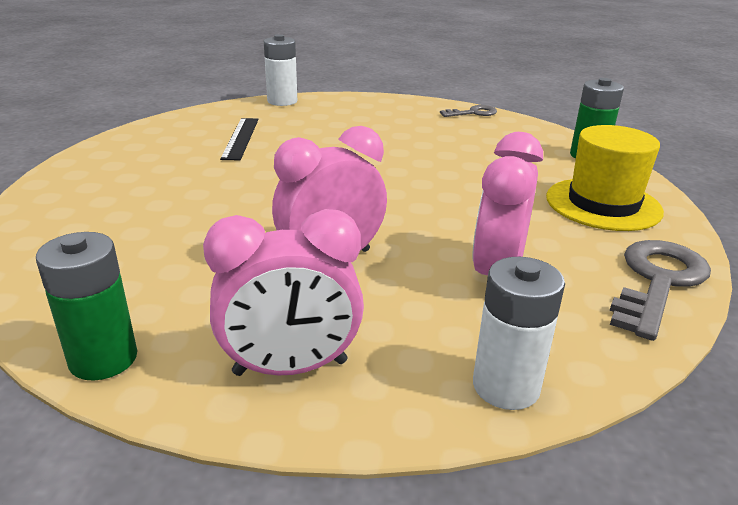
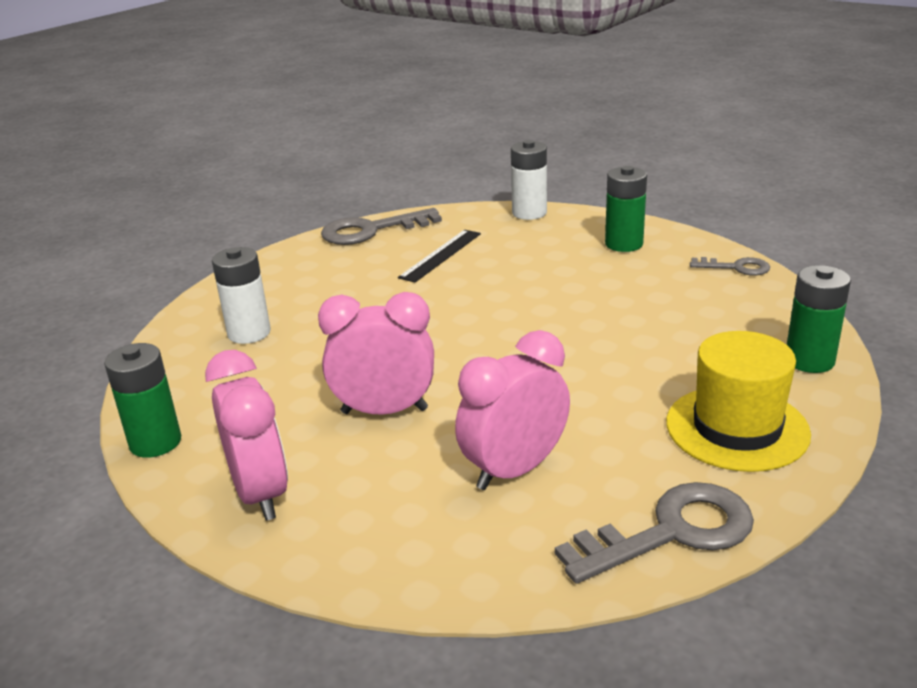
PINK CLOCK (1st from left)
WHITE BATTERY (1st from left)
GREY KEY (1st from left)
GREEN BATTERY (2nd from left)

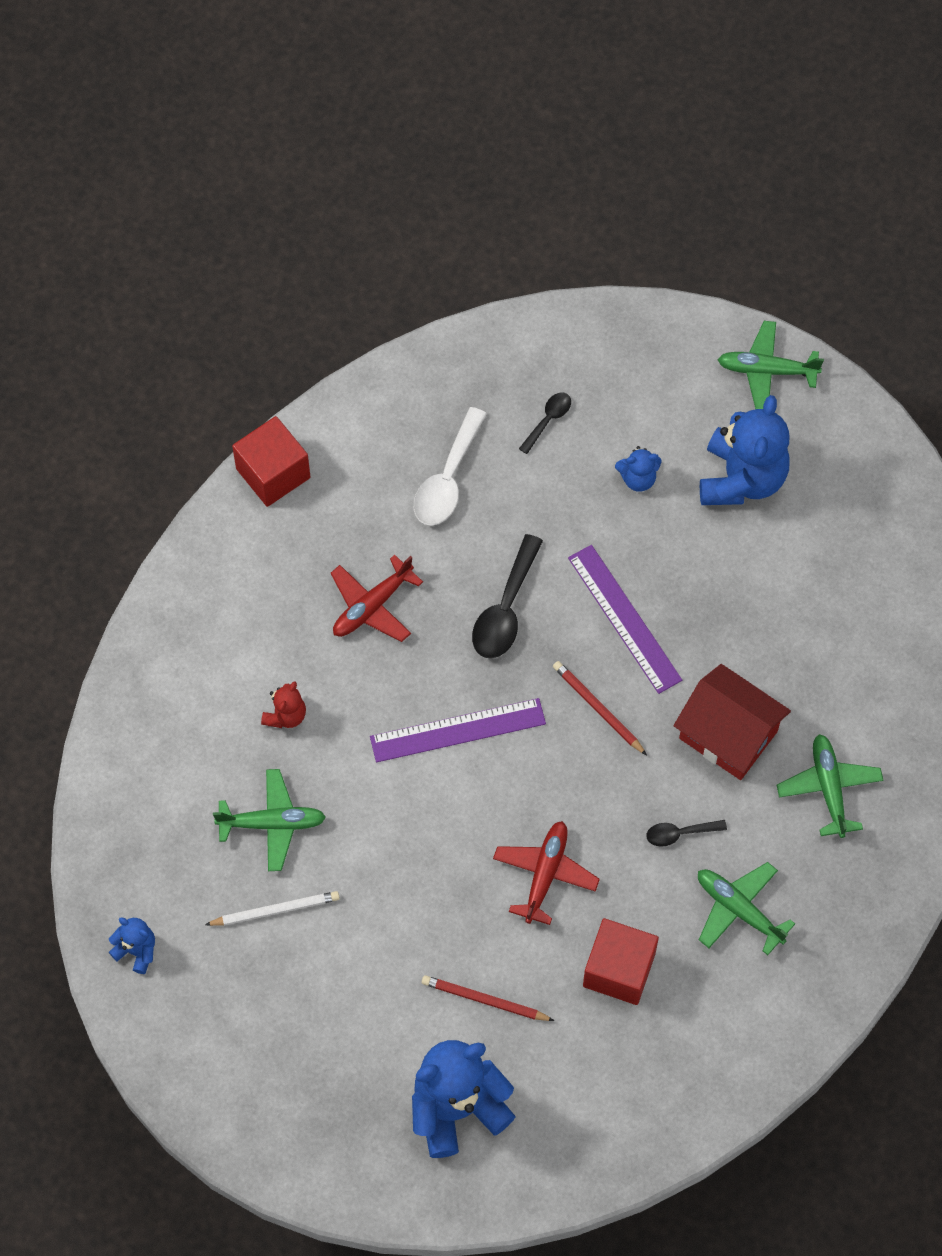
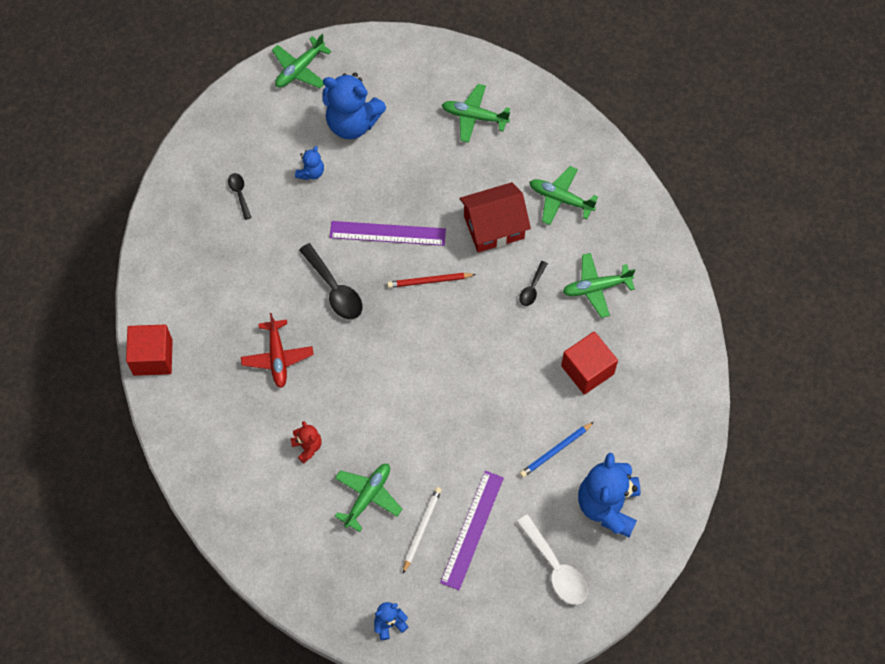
BLUE TEDDY BEAR (2nd from left)
PURPLE RULER (2nd from left)
GREEN PLANE (3rd from left)
WHITE SPOON
BLUE PENCIL
RED PLANE (2nd from left in the first image)

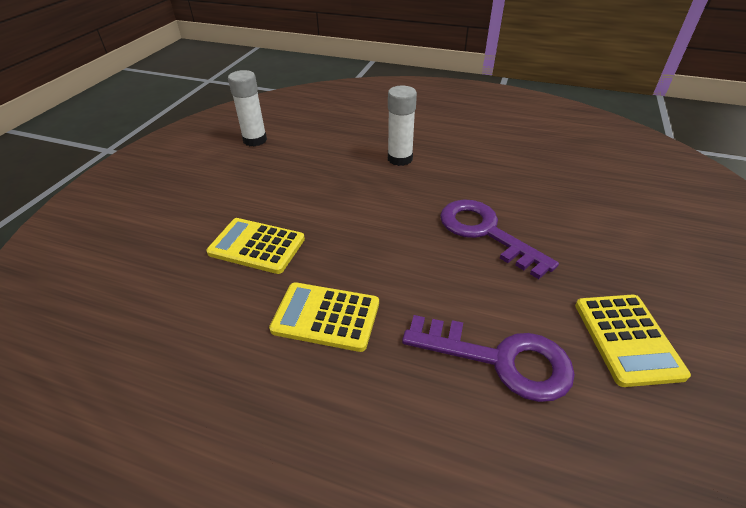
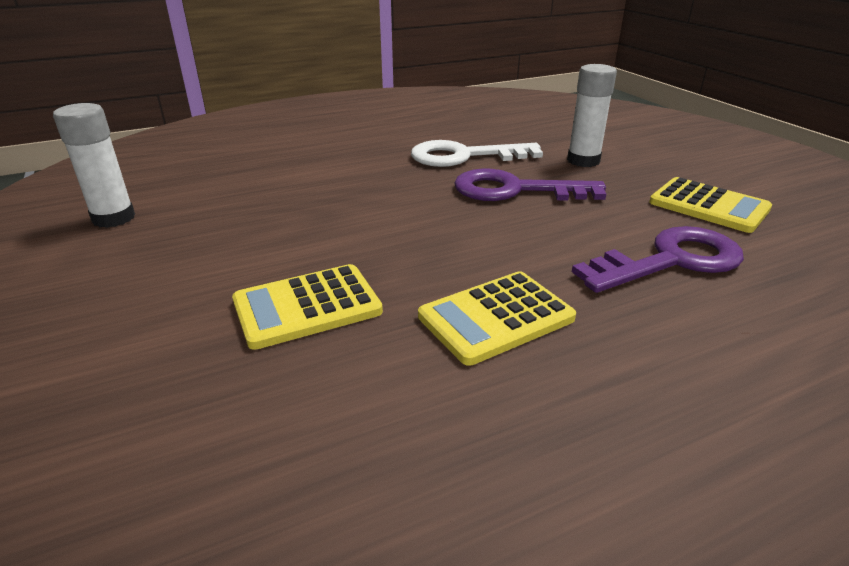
WHITE KEY
WHITE GLUE STICK (2nd from left)

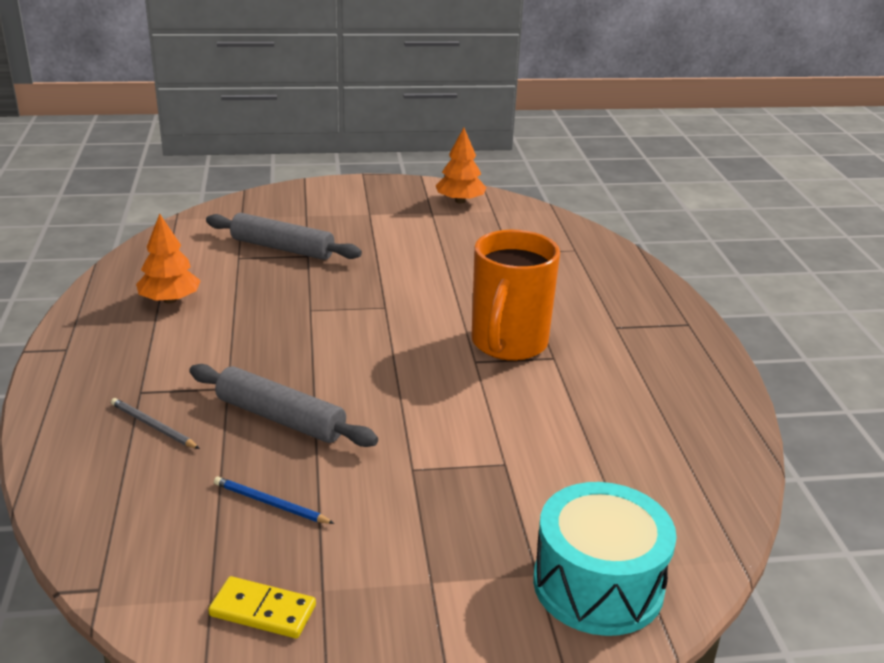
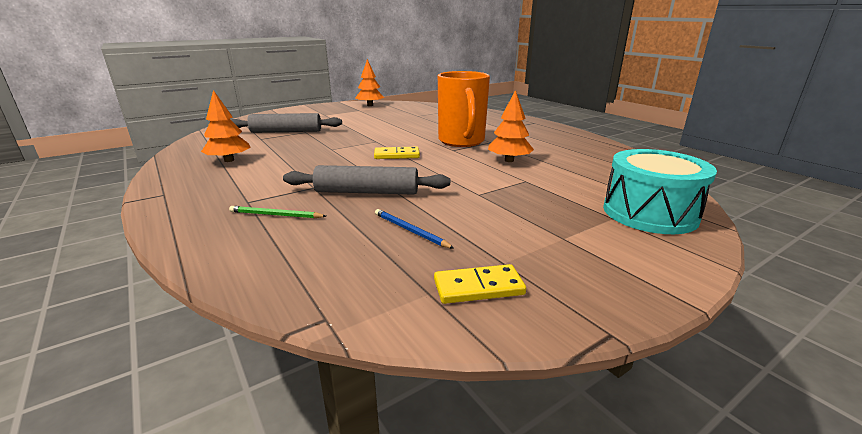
GREEN PENCIL
YELLOW DOMINO (1st from left)
BLUE PENCIL
ORANGE TREE (3rd from left)

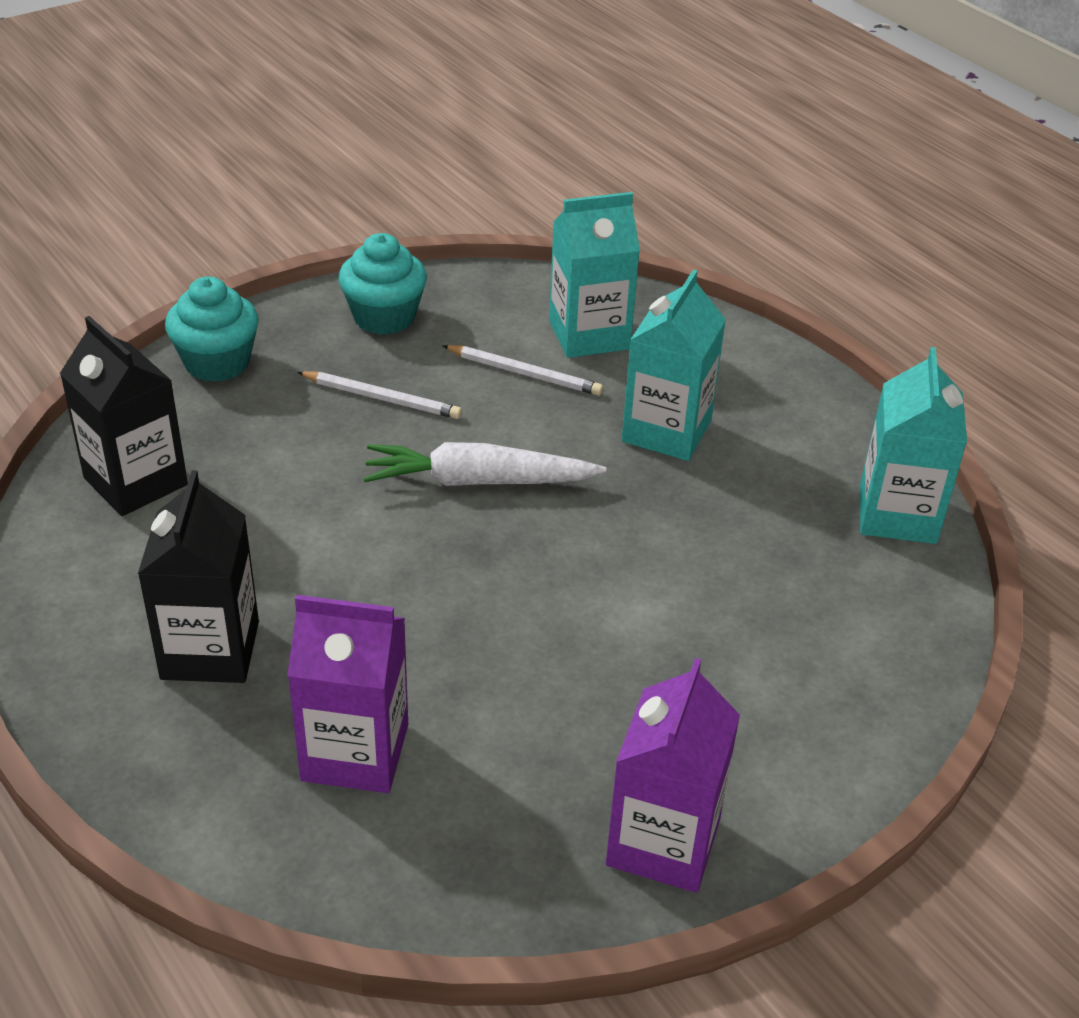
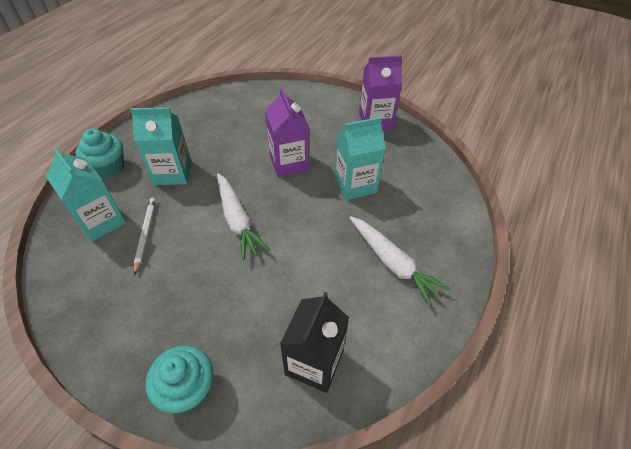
TURQUOISE CUPCAKE (1st from left)
PURPLE CARTON (1st from left)
TURQUOISE CARTON (3rd from left)
WHITE CARROT (2nd from left)
WHITE PENCIL (1st from left in the first image)

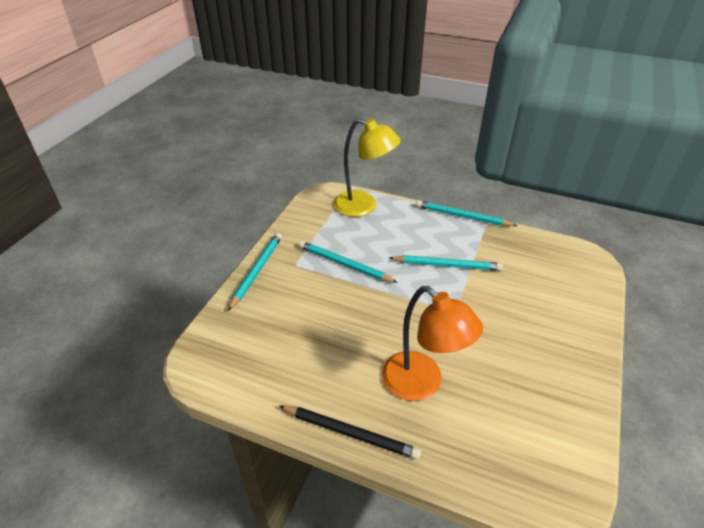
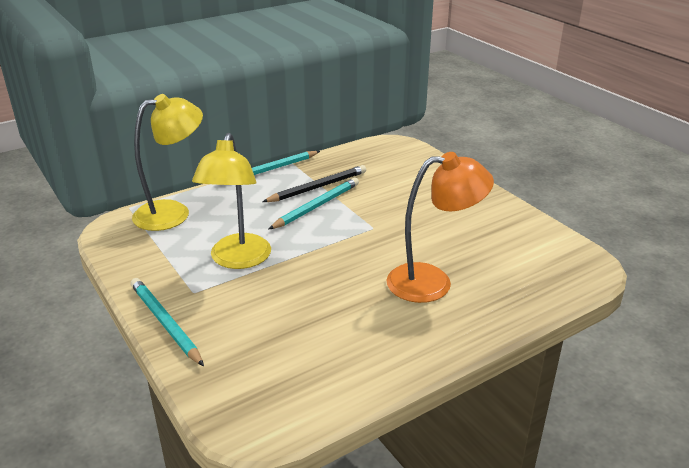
YELLOW LAMP (2nd from left)
BLACK PENCIL

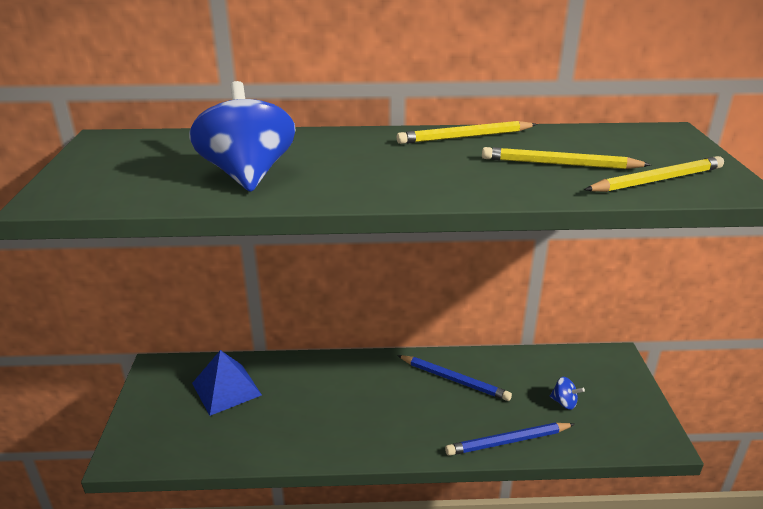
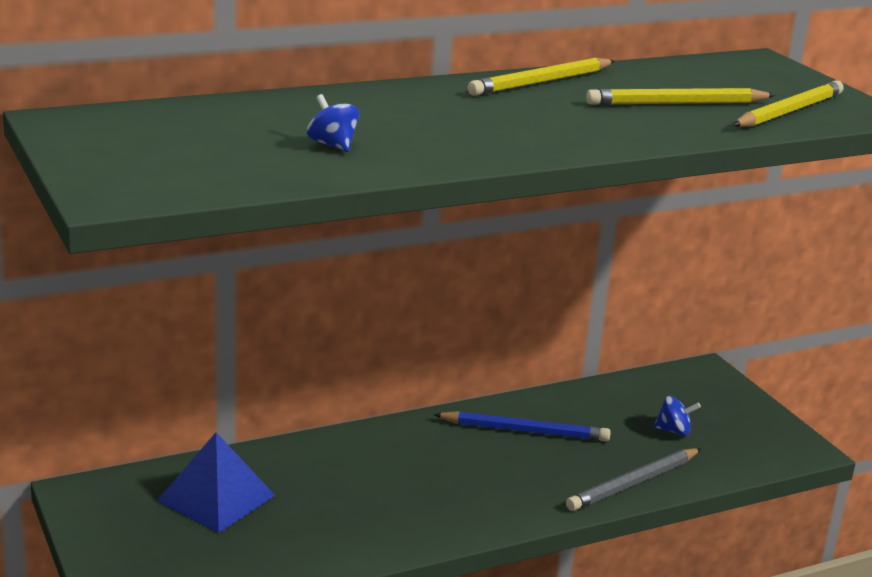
BLUE SPINNING TOP (1st from left)
GREY PENCIL

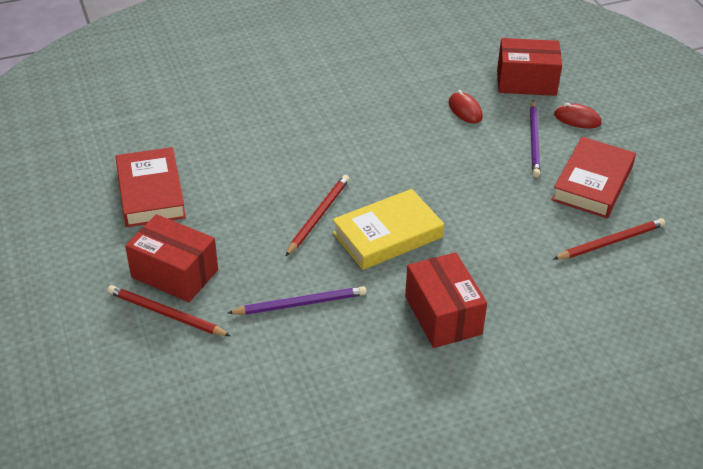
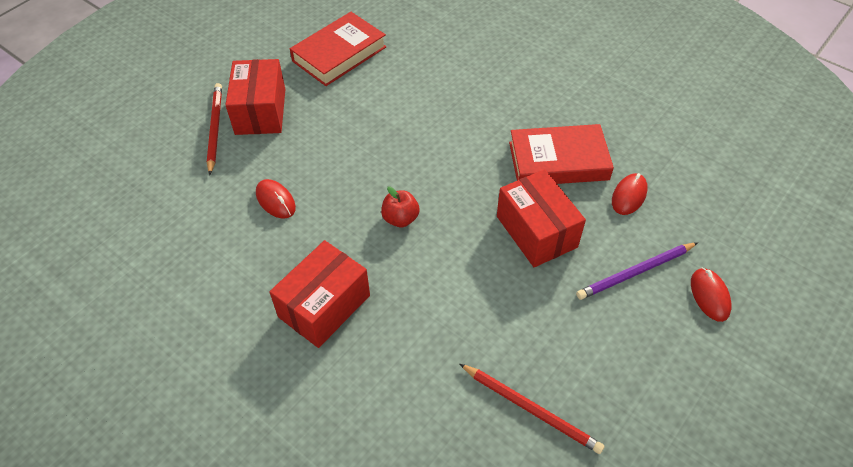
RED MOUSE (1st from left)
RED APPLE
RED BOX (3rd from left)
RED BOOK (2nd from left)
RED PENCIL (2nd from left in the first image)

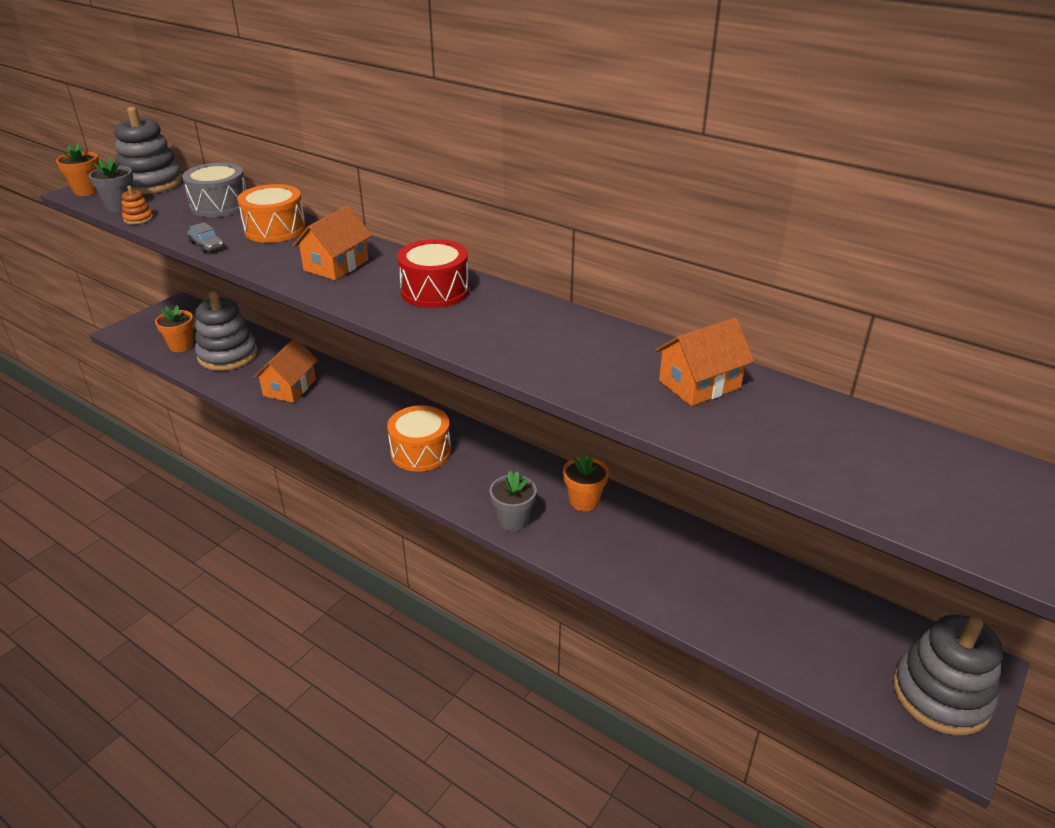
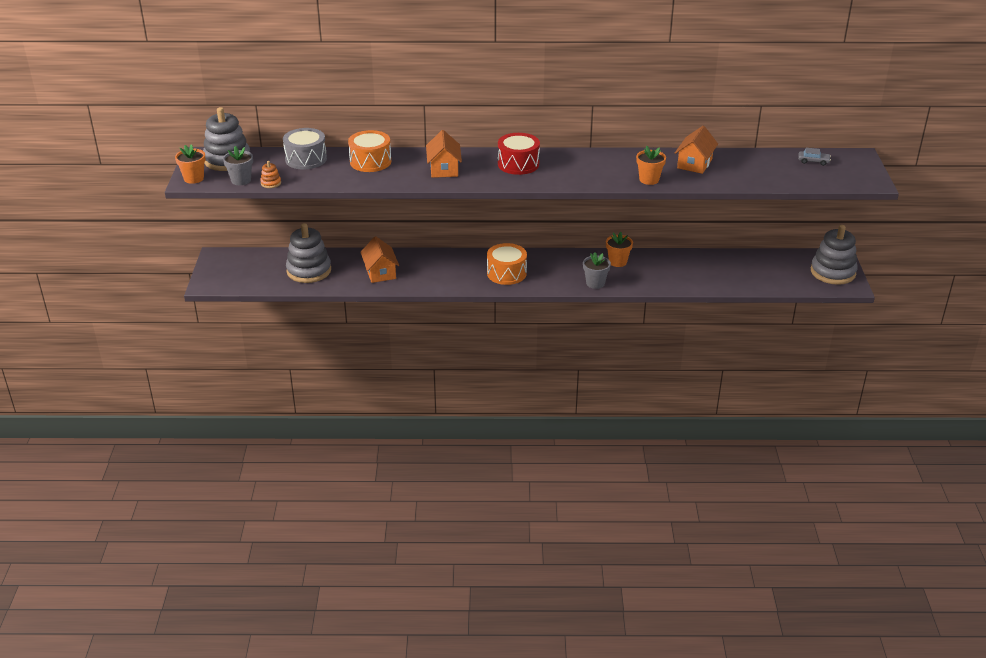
ORANGE FLOWER POT (3rd from left)
GREY CAR

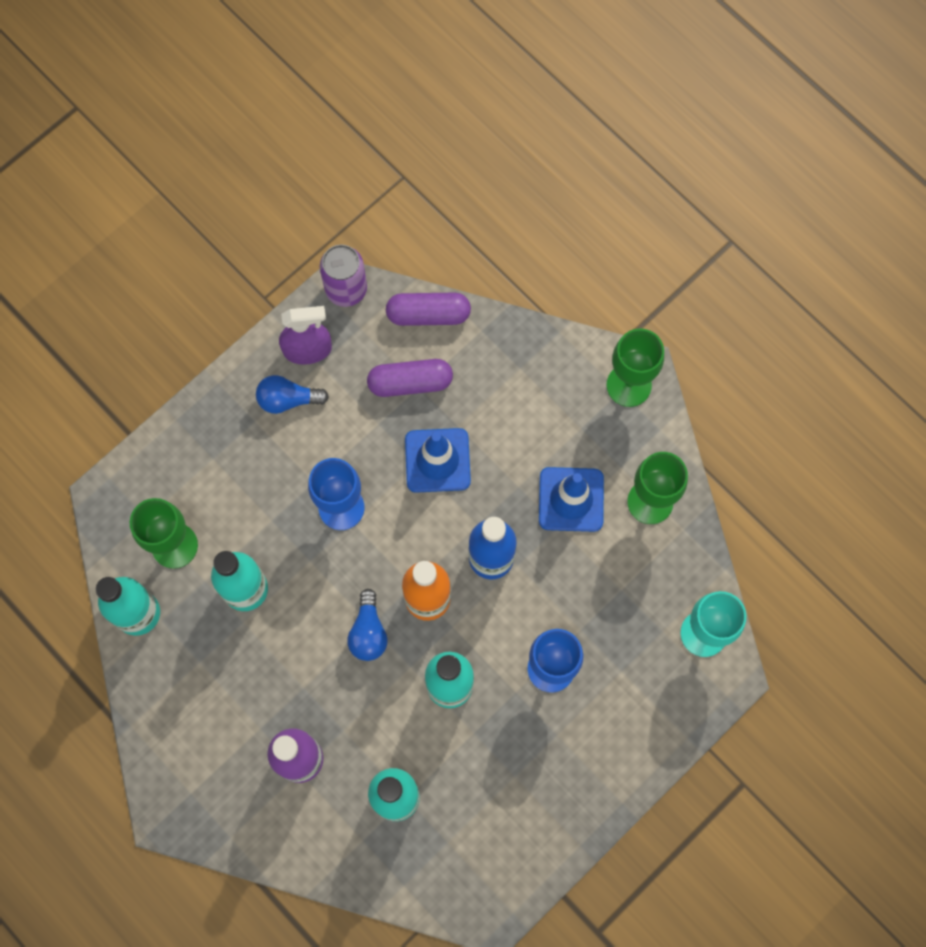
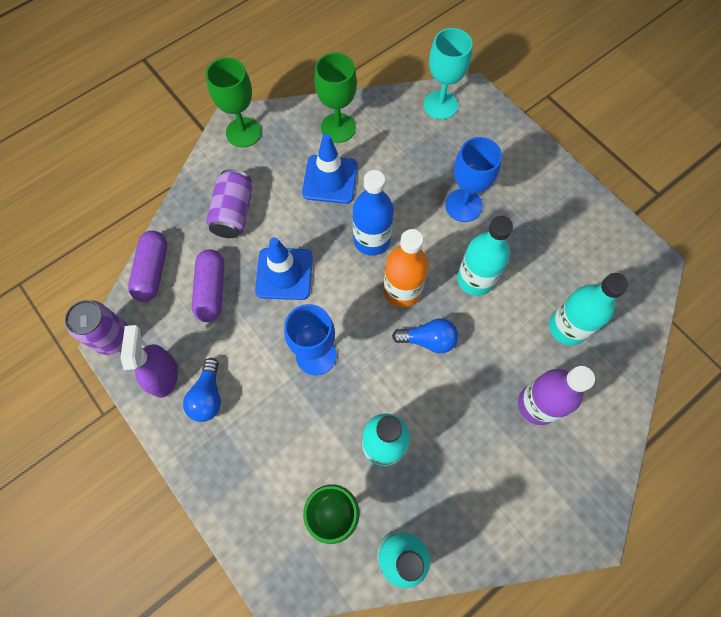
PURPLE CAN (2nd from left)

